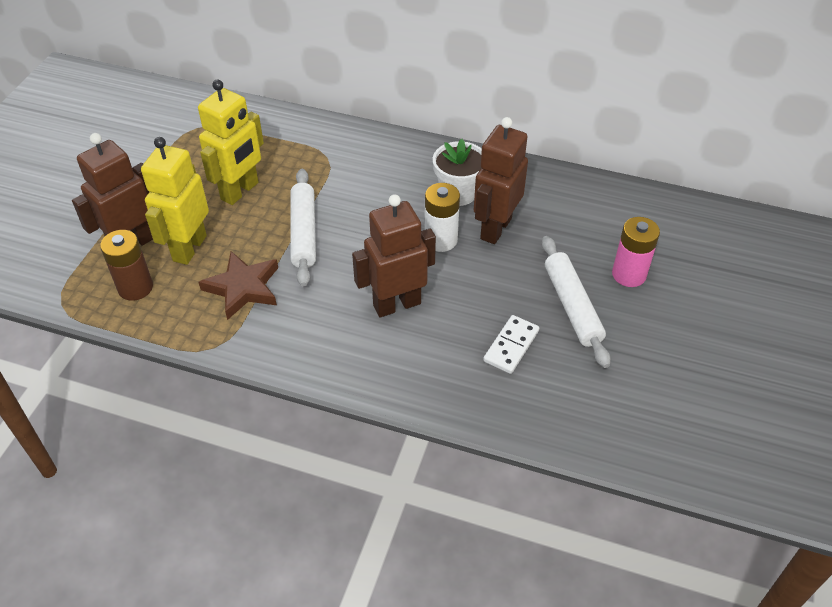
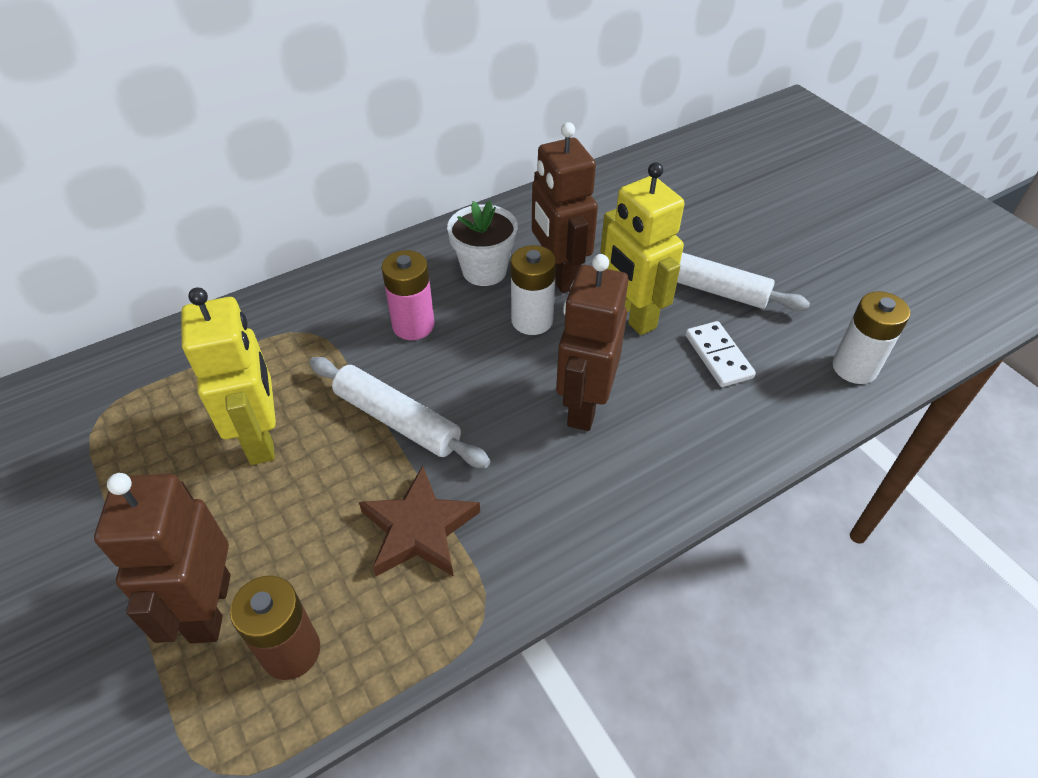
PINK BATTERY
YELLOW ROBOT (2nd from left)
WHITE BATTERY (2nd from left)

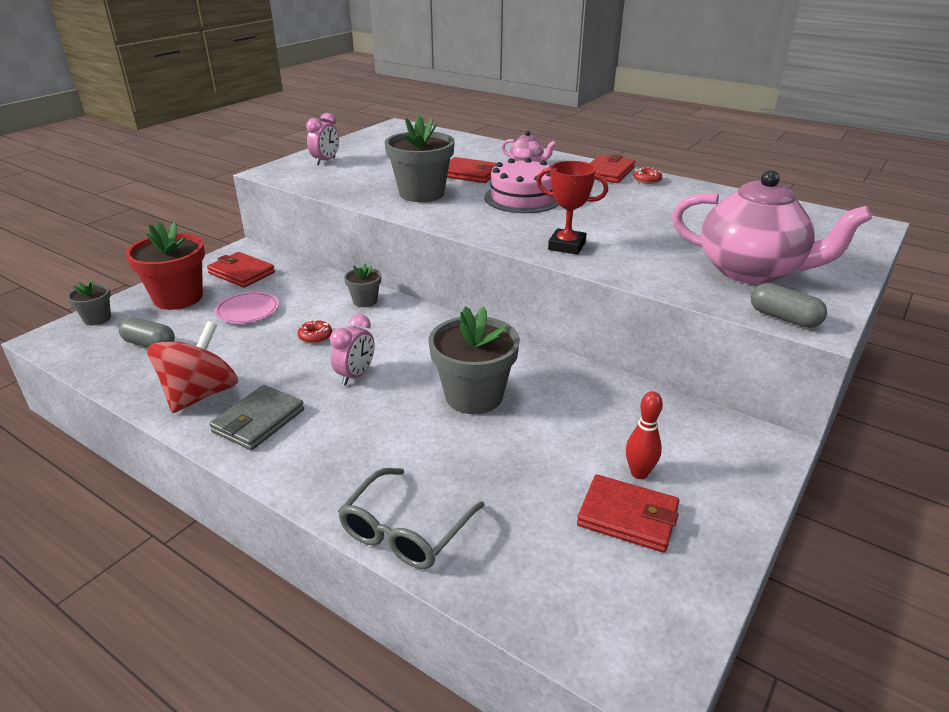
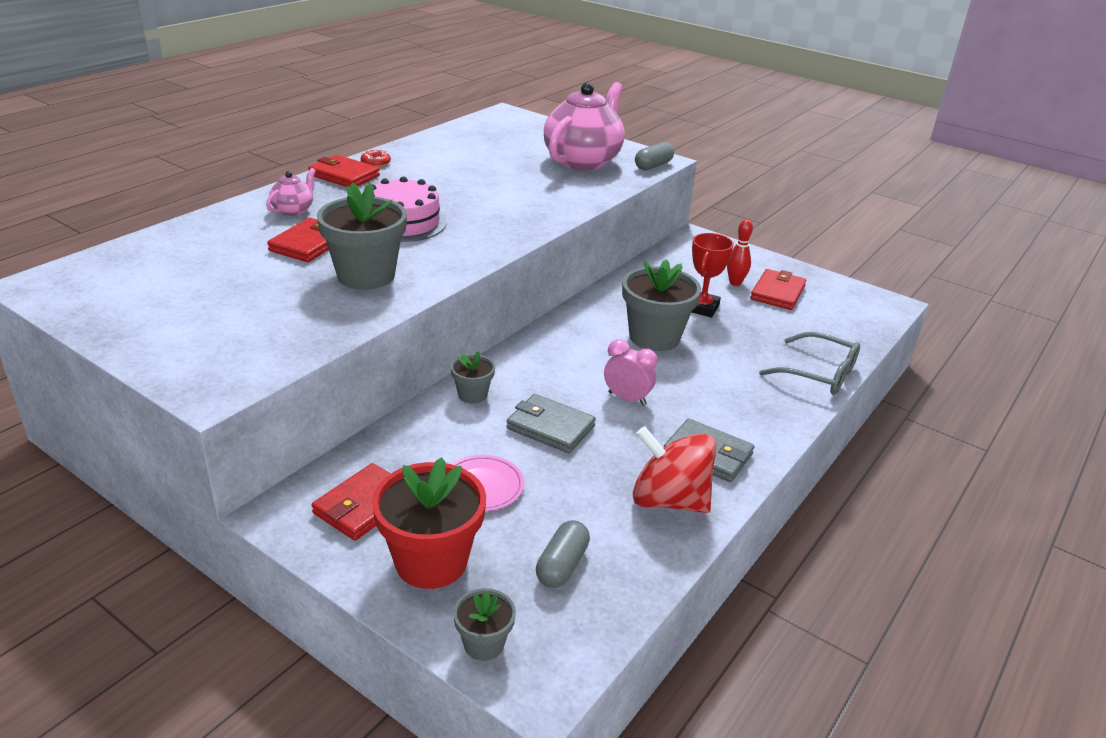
GREY WALLET (1st from left)
RED TROPHY
PINK CLOCK (1st from left in the first image)

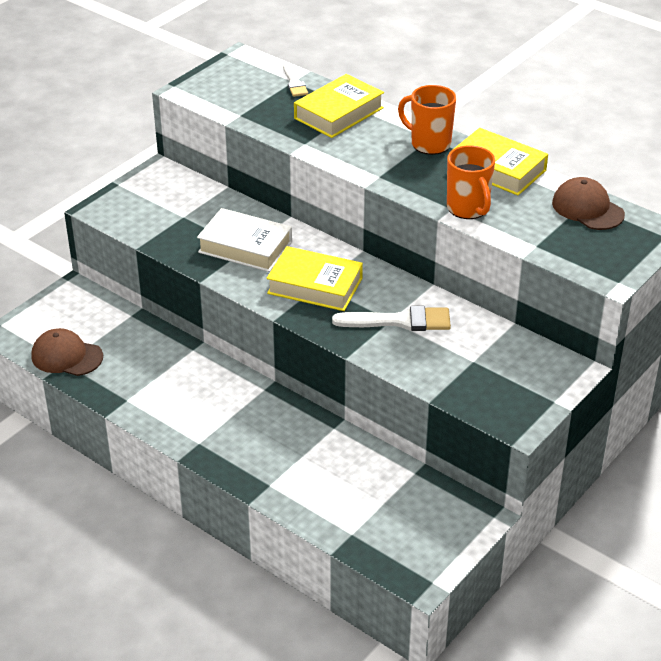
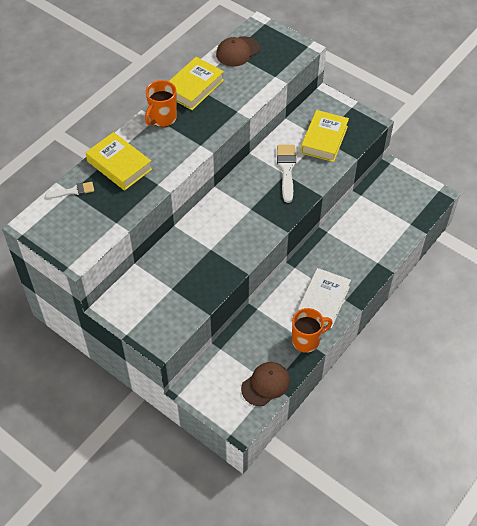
BROWN CAP (2nd from left)
ORANGE MUG (2nd from left)
WHITE BOOK
YELLOW BOOK (3rd from left)

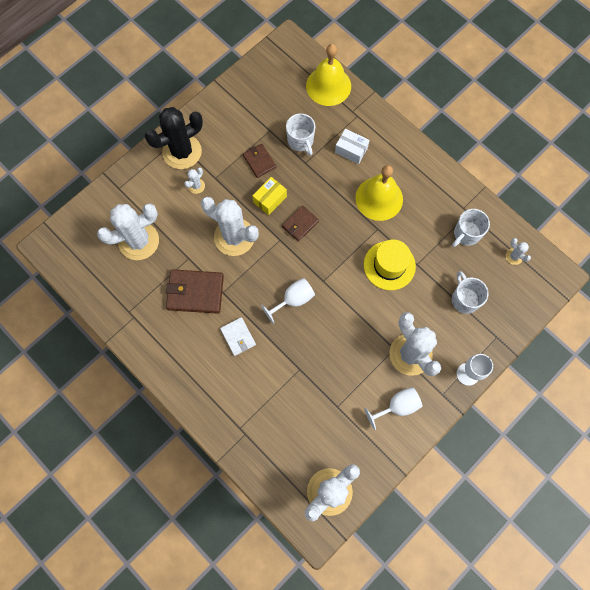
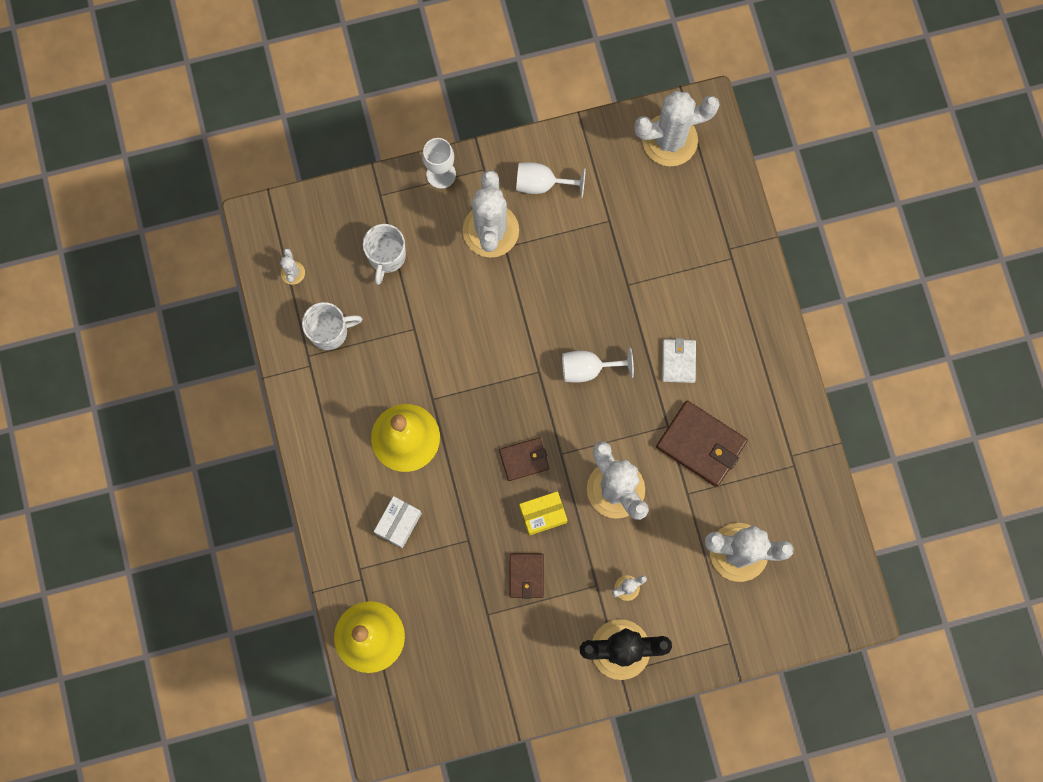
WHITE BOX
WHITE MUG (1st from left in the first image)
YELLOW HAT

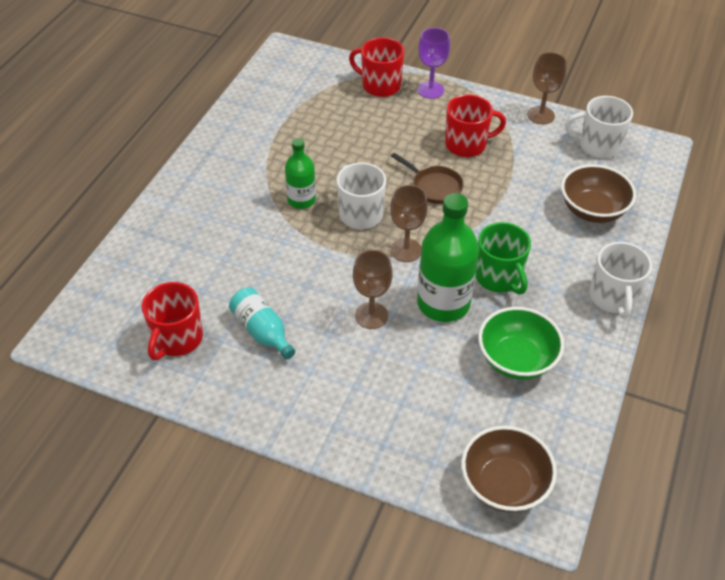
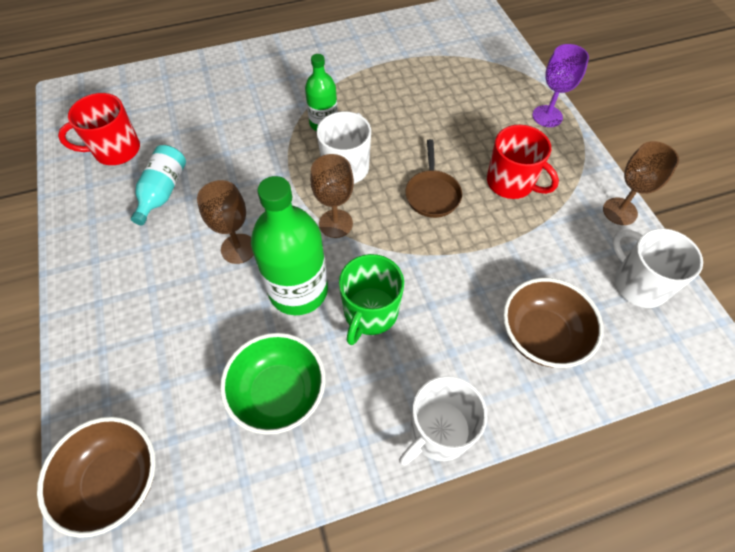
RED MUG (2nd from left in the first image)

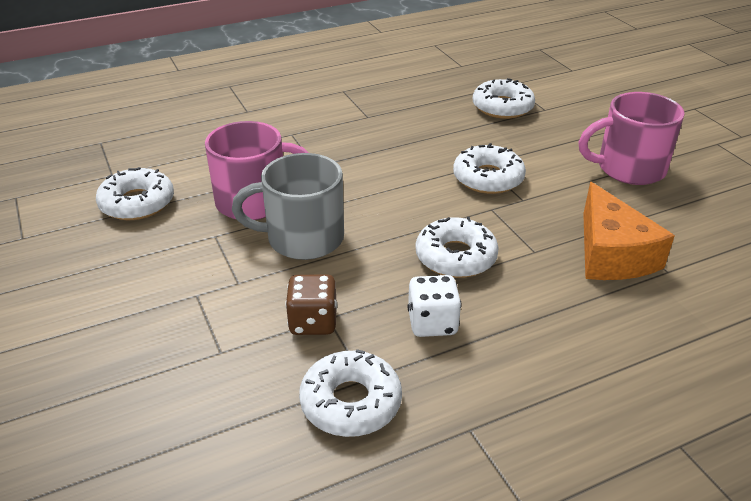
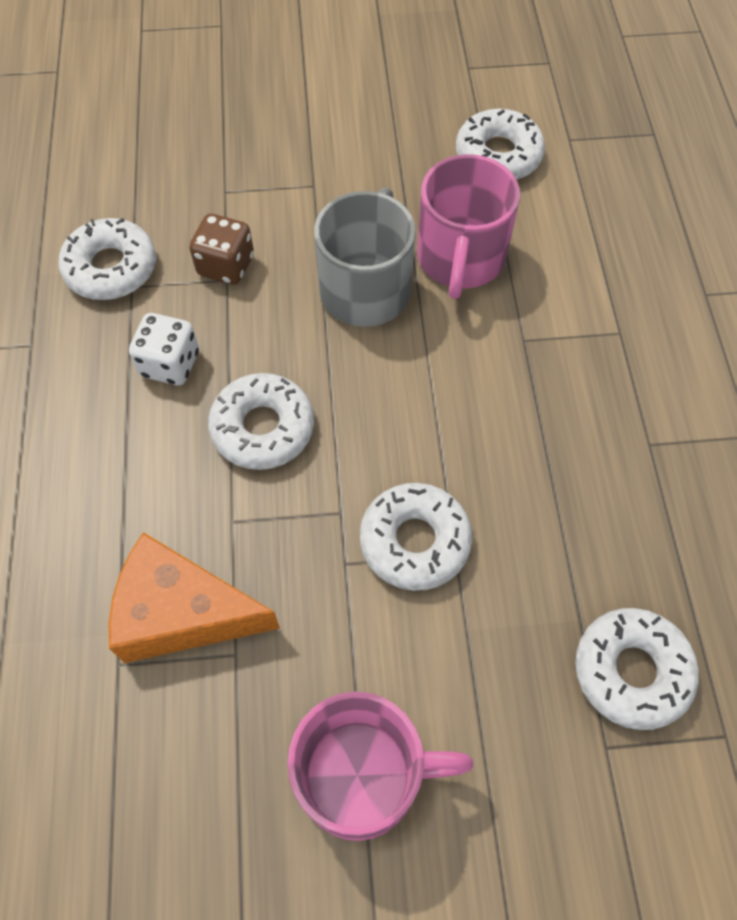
PINK MUG (1st from left)

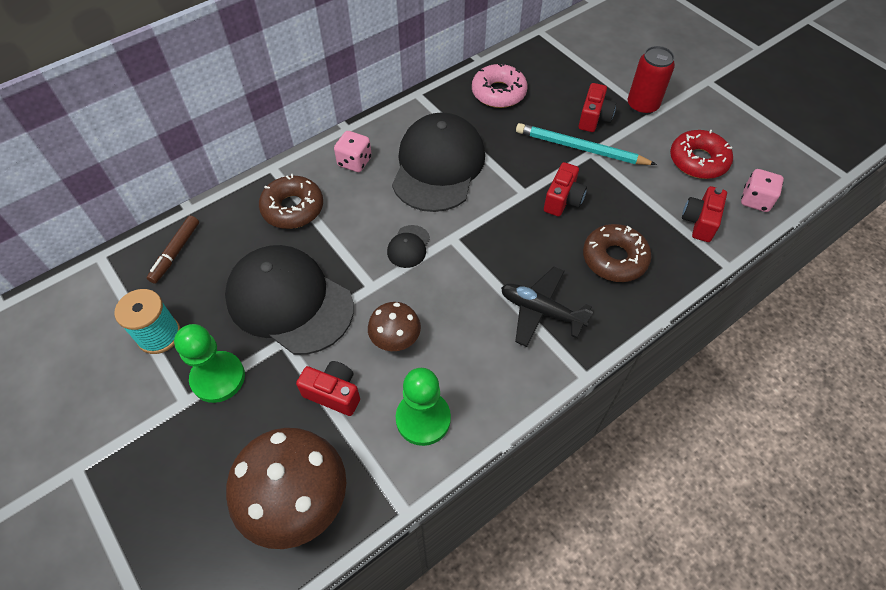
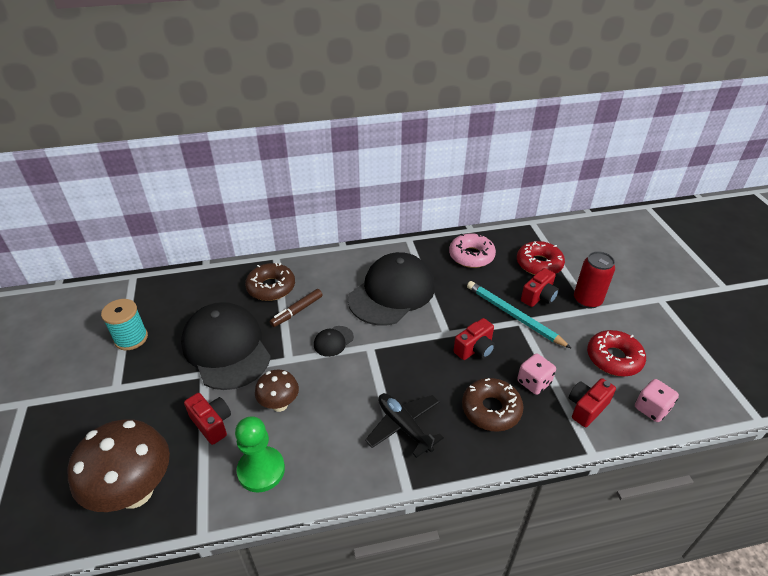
BROWN MARKER
RED DONUT (1st from left)
PINK DICE (1st from left)
GREEN PAWN (1st from left in the first image)

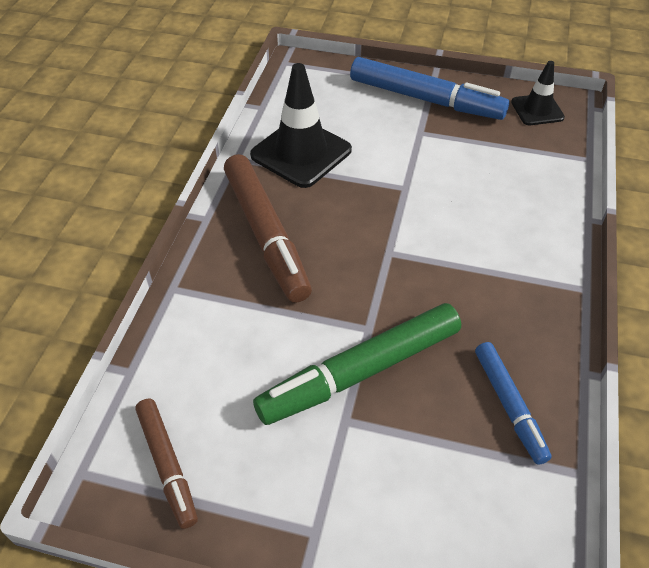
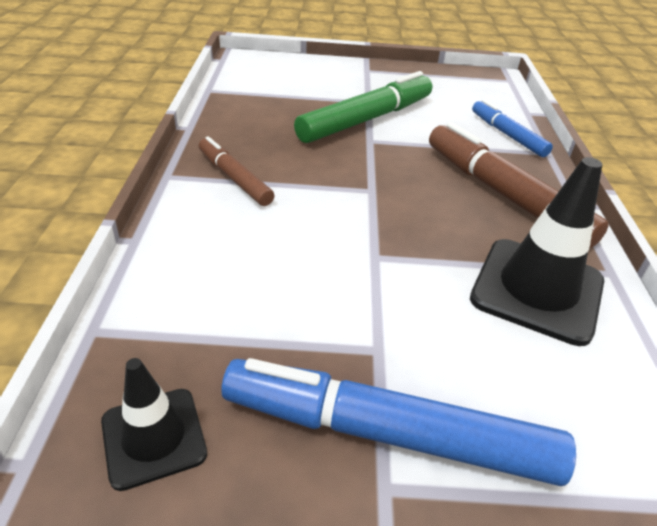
BROWN MARKER (1st from left)
BLUE MARKER (2nd from left)

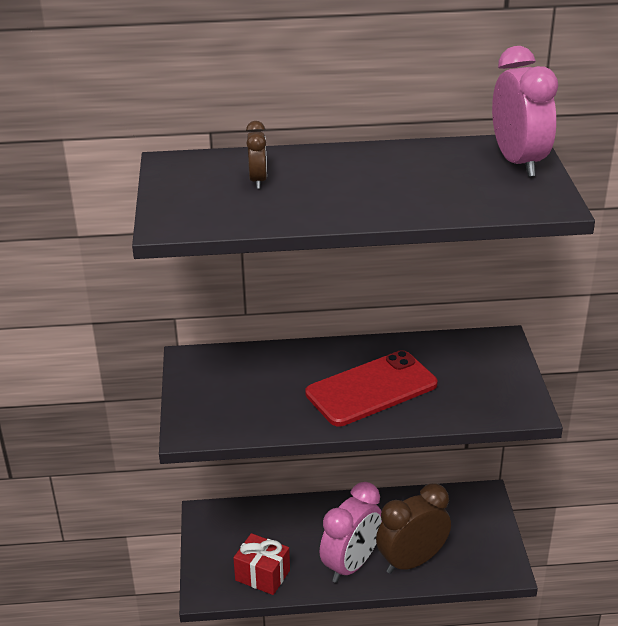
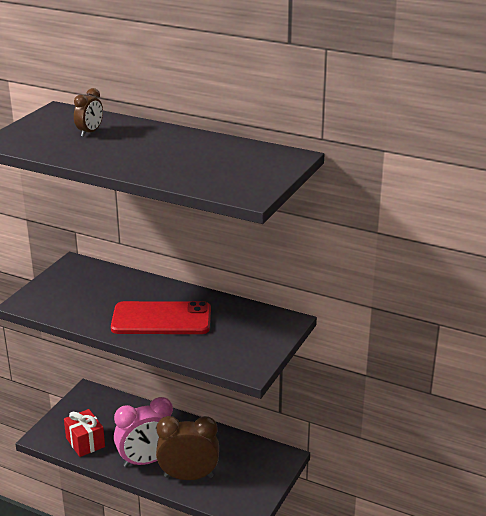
PINK CLOCK (2nd from left in the first image)

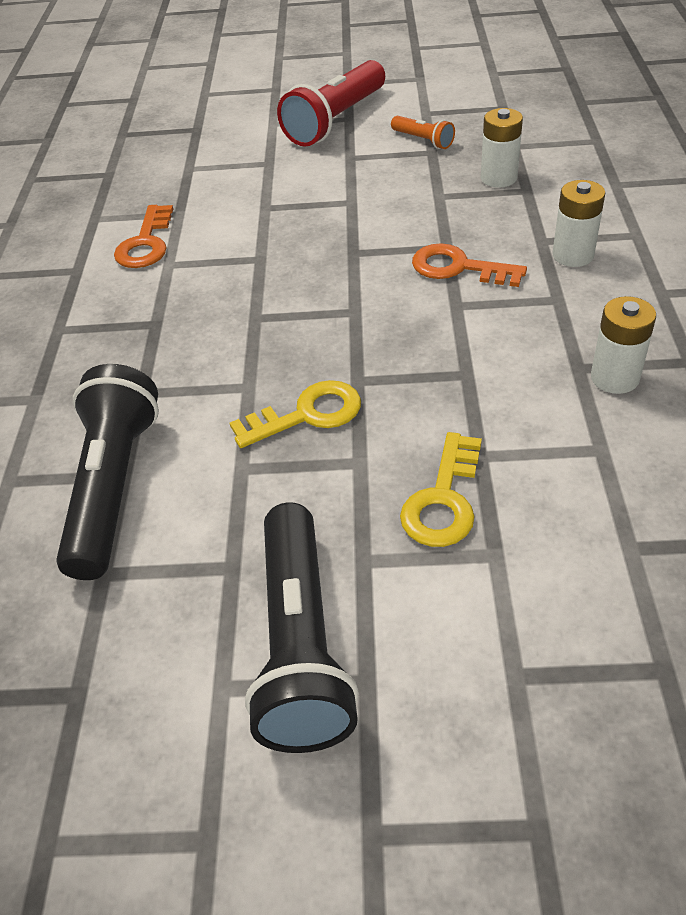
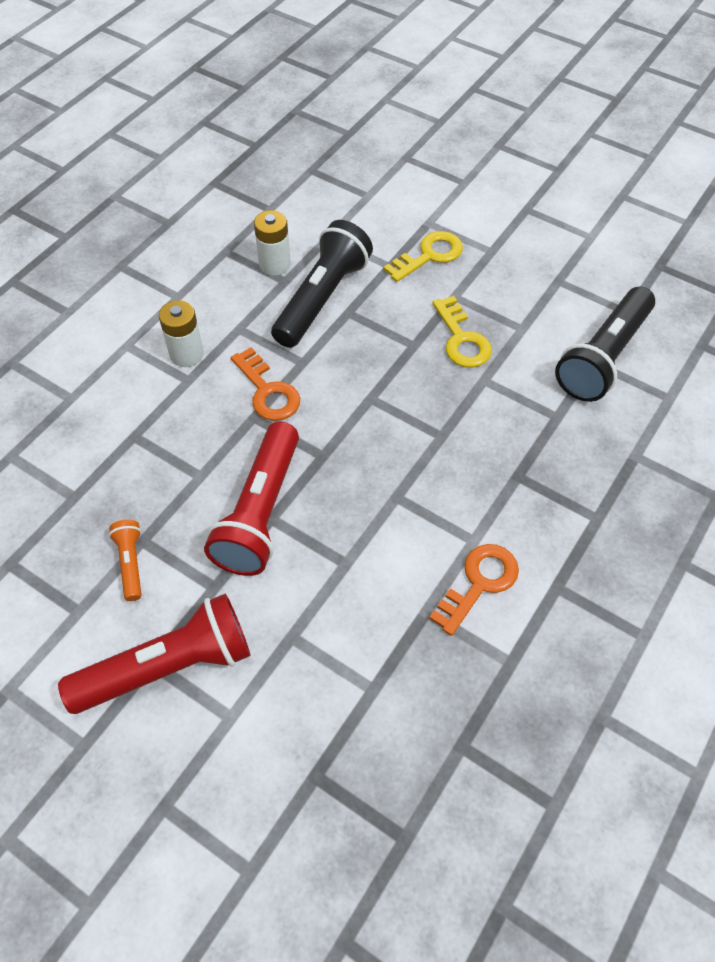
RED FLASHLIGHT (2nd from left)
BLACK FLASHLIGHT (1st from left)
YELLOW KEY (2nd from left)
WHITE BATTERY (1st from left in the first image)

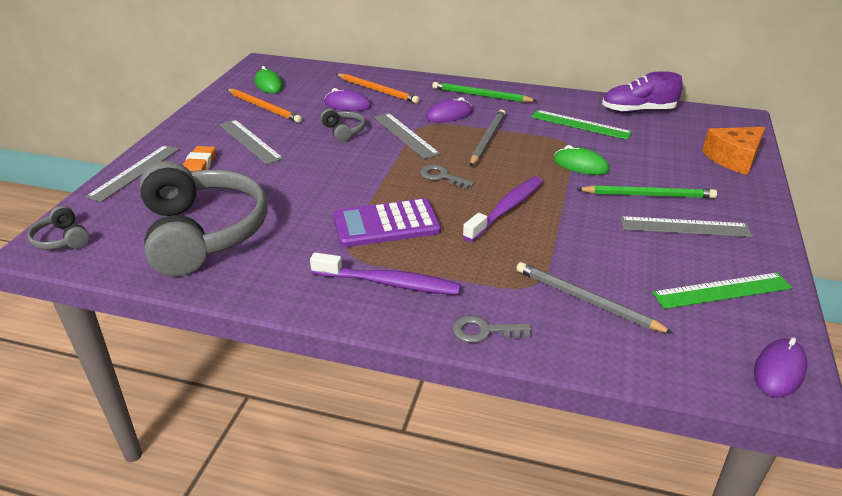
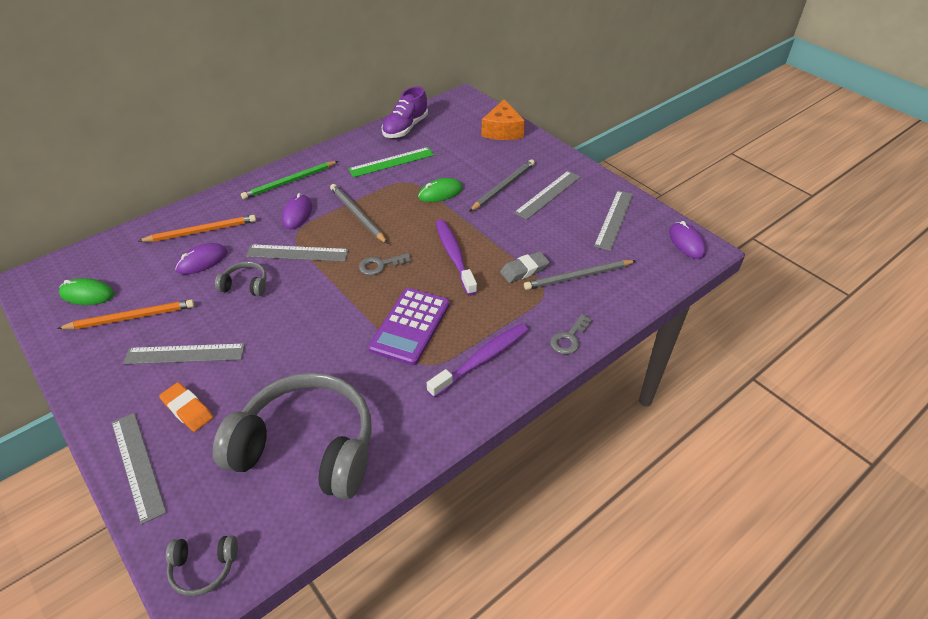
GREY PENCIL (2nd from left)
GREY ERASER
GREY RULER (5th from left)

